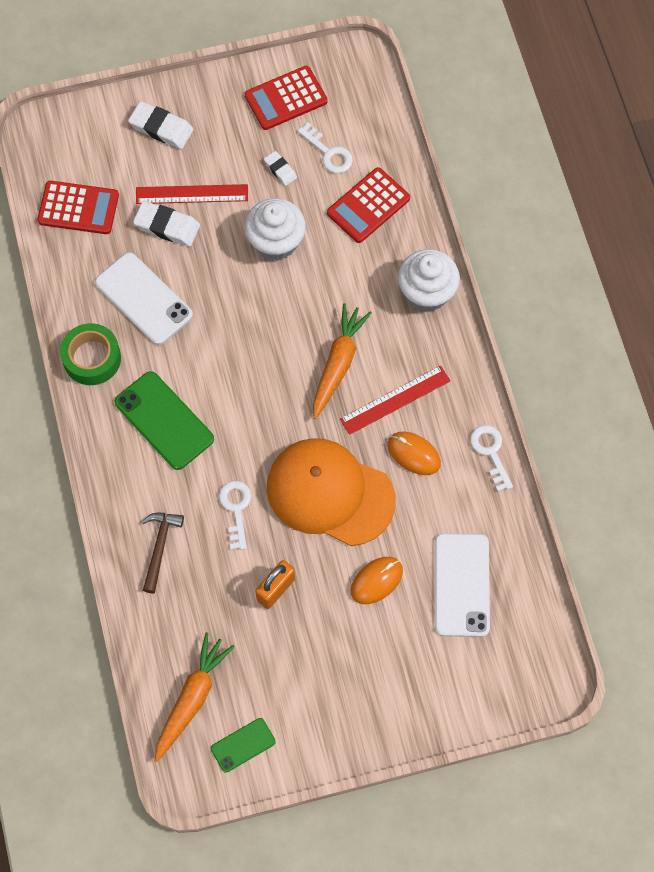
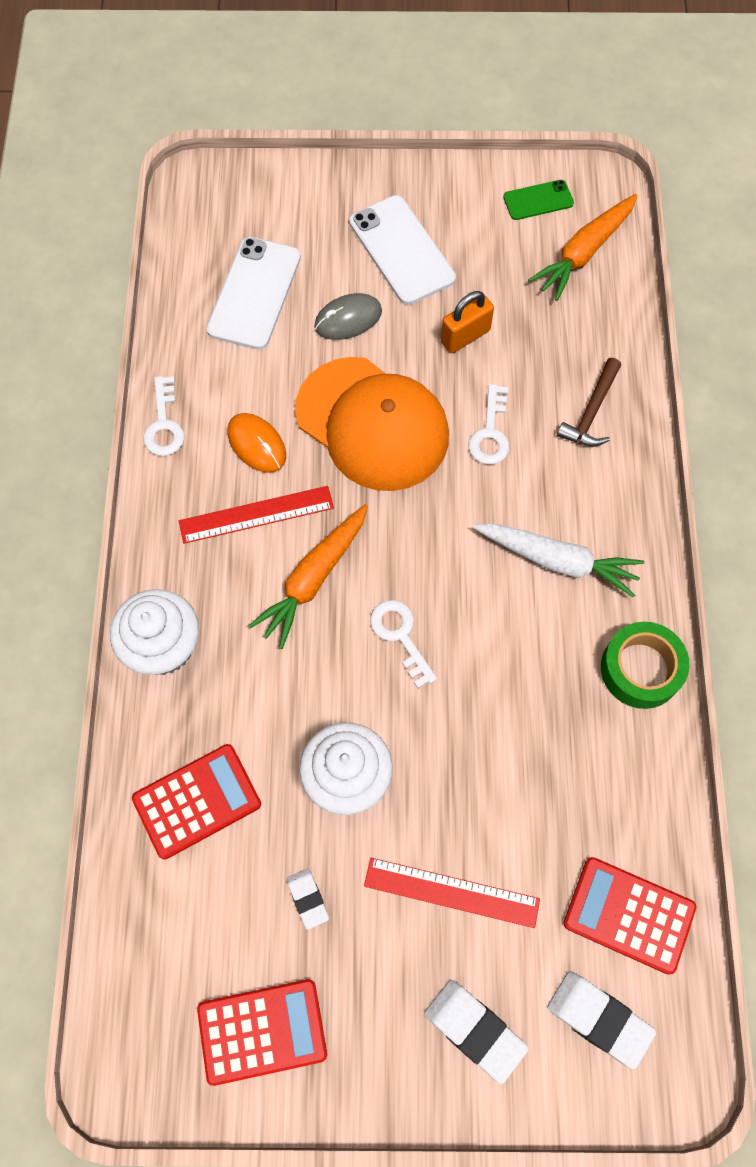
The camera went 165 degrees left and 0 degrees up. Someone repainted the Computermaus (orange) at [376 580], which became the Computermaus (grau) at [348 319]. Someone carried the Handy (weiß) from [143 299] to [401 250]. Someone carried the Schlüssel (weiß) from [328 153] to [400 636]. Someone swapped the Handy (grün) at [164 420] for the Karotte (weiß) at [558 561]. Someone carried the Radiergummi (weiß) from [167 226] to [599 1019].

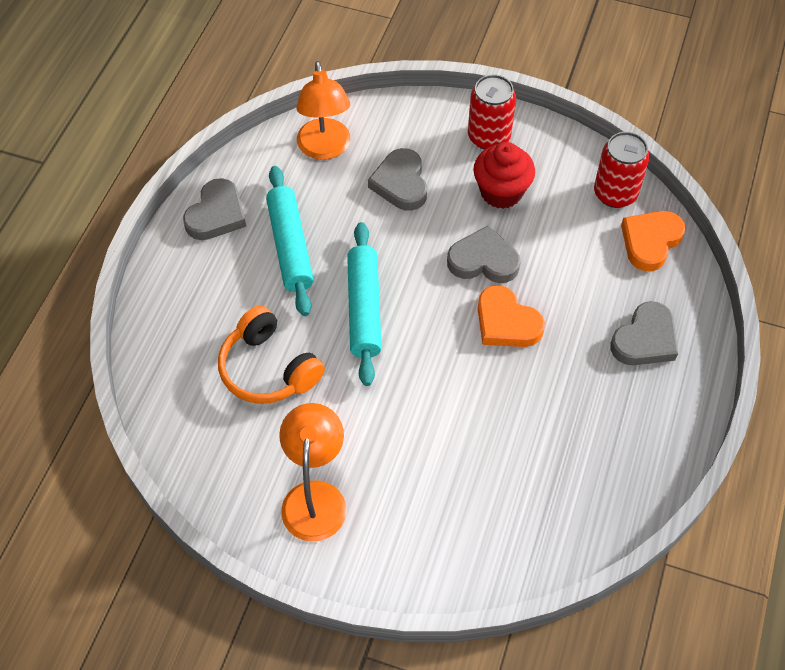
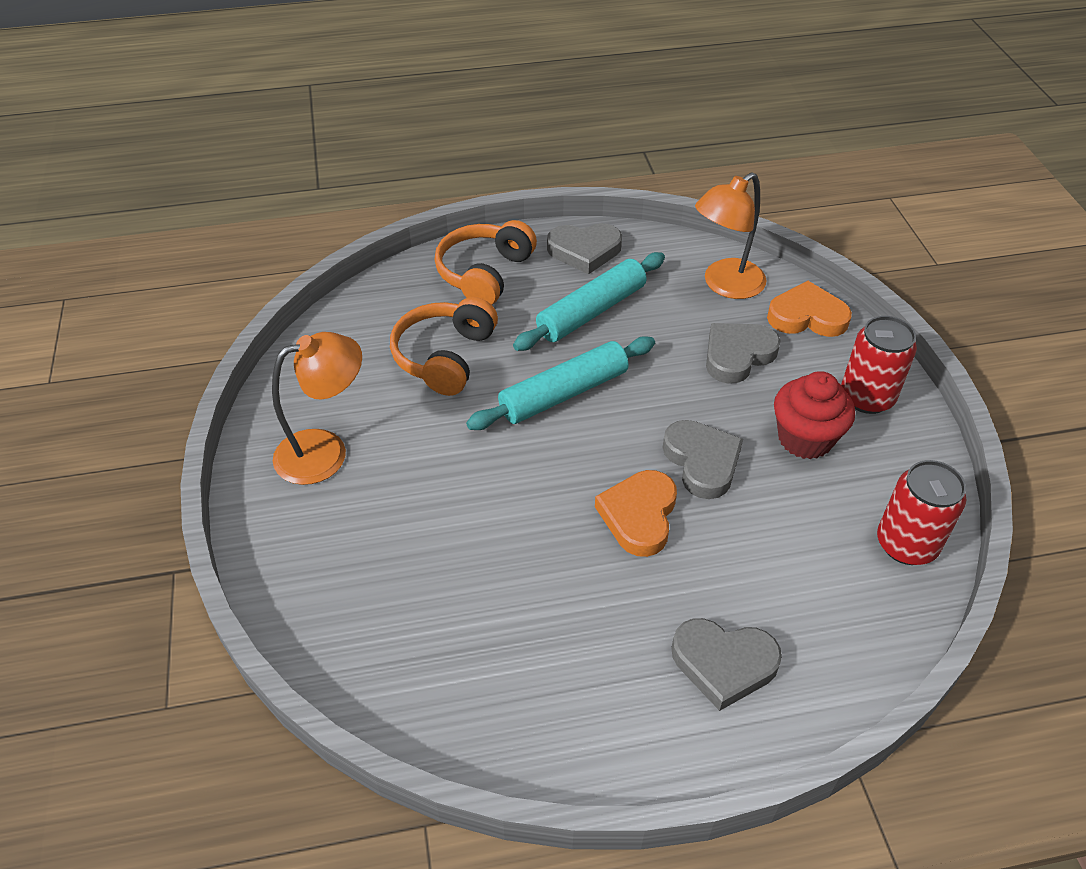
The camera went 60 degrees right and 10 degrees down. Someone put down the Kopfhörer (orange) at [484 273]. Someone carried the Herz (orange) from [650 242] to [807 316].

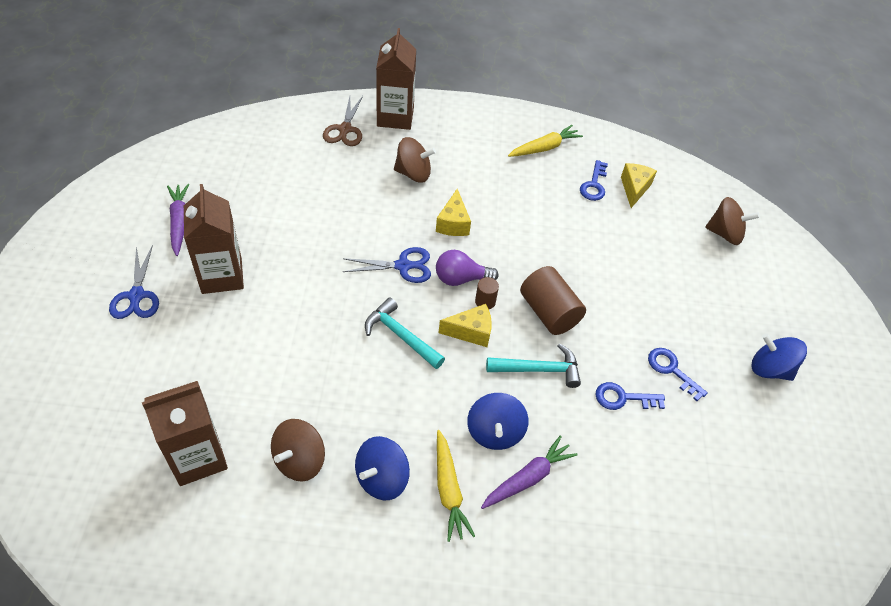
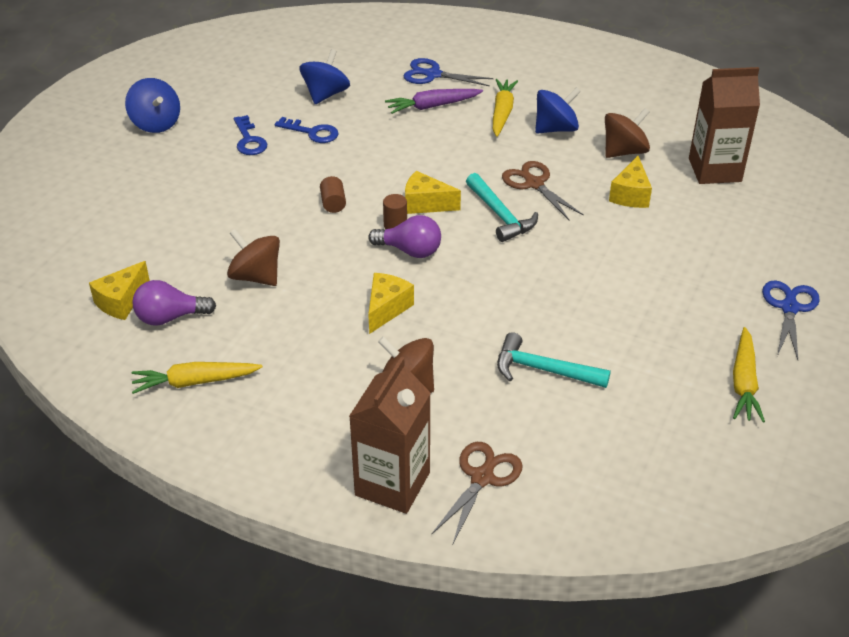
The camera went 155 degrees left and 10 degrees down. Someone swapped the Schlüssel (blau) at [594 185] for the Glühbirne (lila) at [170 317]. Someone carried the Kreisel (braun) from [725 234] to [256 276]. Someone carried the Kreisel (blau) from [495 432] to [325 94]. Someone scaled the Vollzylinder (braun) at [549 312] by 0.50. Someone carried the Schere (blau) from [403 266] to [433 75]. Someone carried the Hammer (türkis) from [539 369] to [543 370]. Someone put down the Schere (braun) at [534 184]. Someone put down the Käse (gelb) at [630 195]. Someone repainted the Karotte (lila) at [179 222], which became the Karotte (gelb) at [744 382]. Someone took away the Getränkekarton (braun) at [222 276].

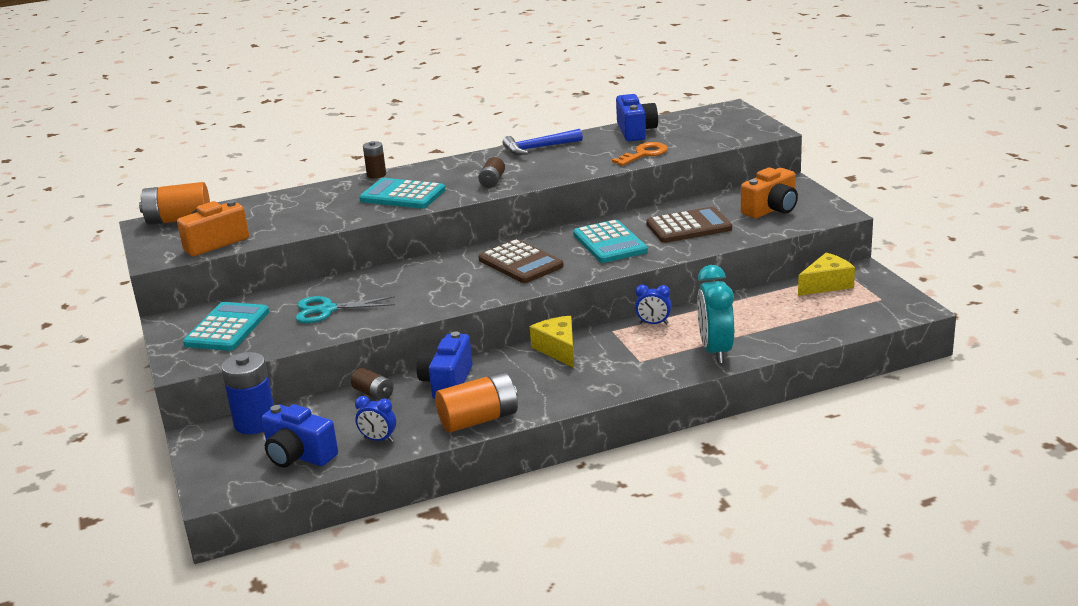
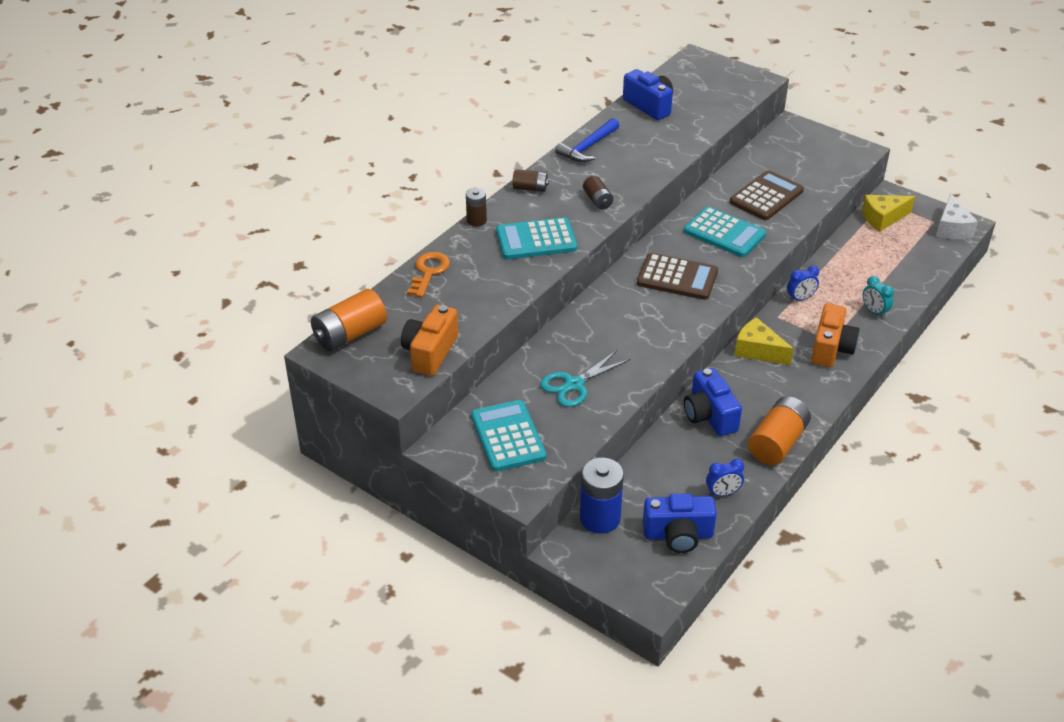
The camera went 35 degrees left and 15 degrees up. Someone carried the Schlüssel (orange) from [644 154] to [429 272]. Someone carried the Batterie (braun) from [373 394] to [530 188]. Someone carried the Kamera (orange) from [771 209] to [831 348]. Someone rotated the Käse (gelb) at [826 285] by 135 degrees counterclockwise. Someone scaled the Wecker (türkis) at [715 351] by 0.53. Someone put down the Käse (weiß) at [952 228].

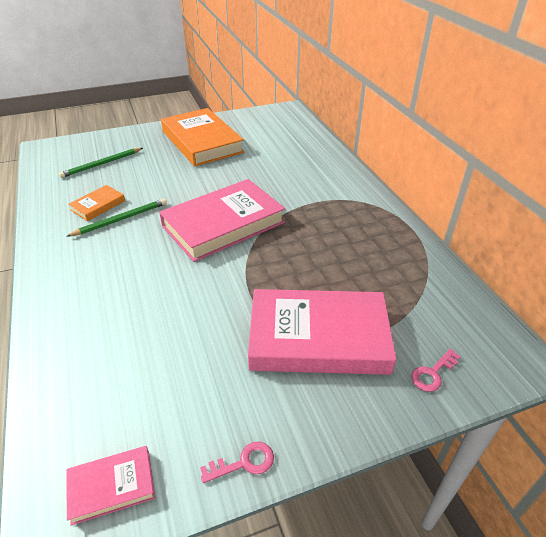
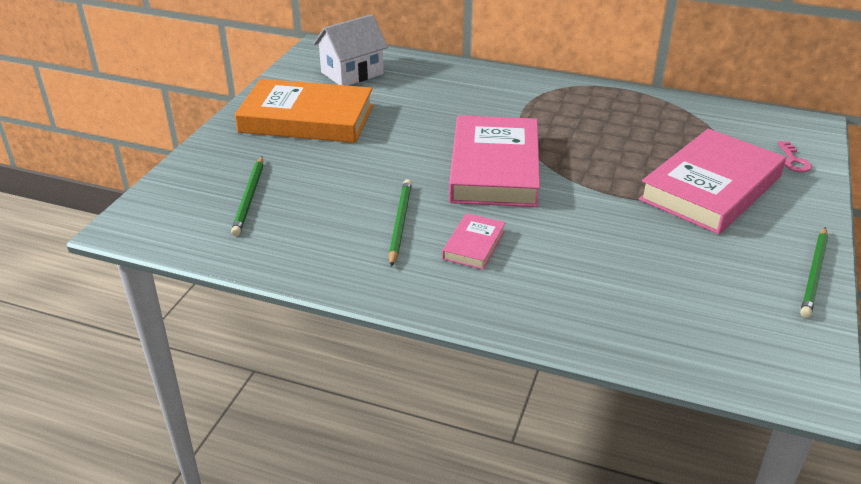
The camera went 50 degrees left and 5 degrees down. Someone put down the Haus (weiß) at [352 73]. Someone carried the Buch (rosa) from [112 486] to [474 245]. Someone swapped the Schlüssel (rosa) at [244 463] for the Bleistift (grün) at [814 274]. Someone took away the Buch (orange) at [98 205].

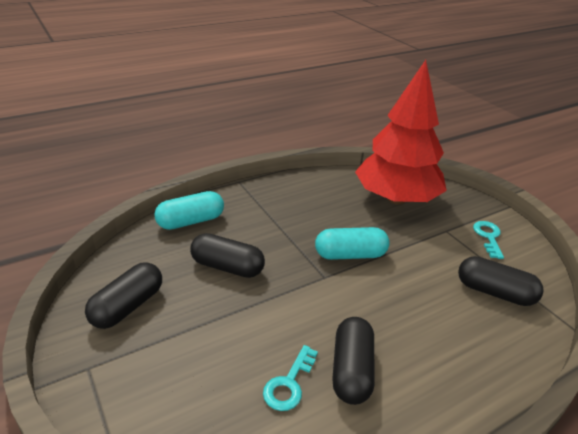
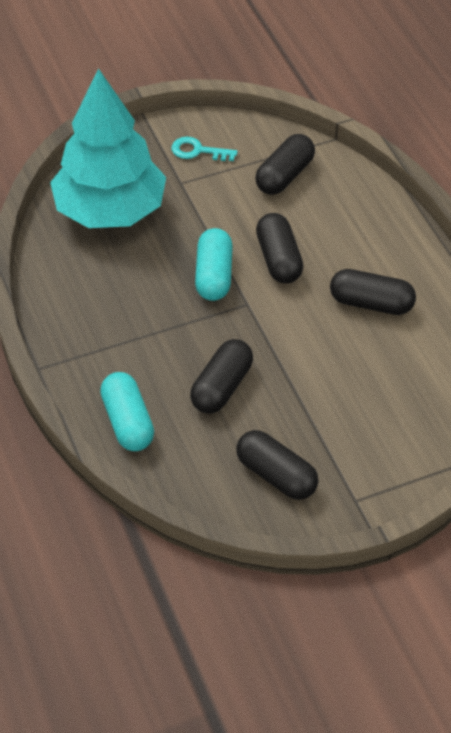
The camera went 80 degrees left and 15 degrees up. Someone repainted the Baum (rot) at [396 199], which became the Baum (türkis) at [110 211]. Someone put down the Kapsel (schwarz) at [278 259]. Someone took away the Schlüssel (türkis) at [289 383].

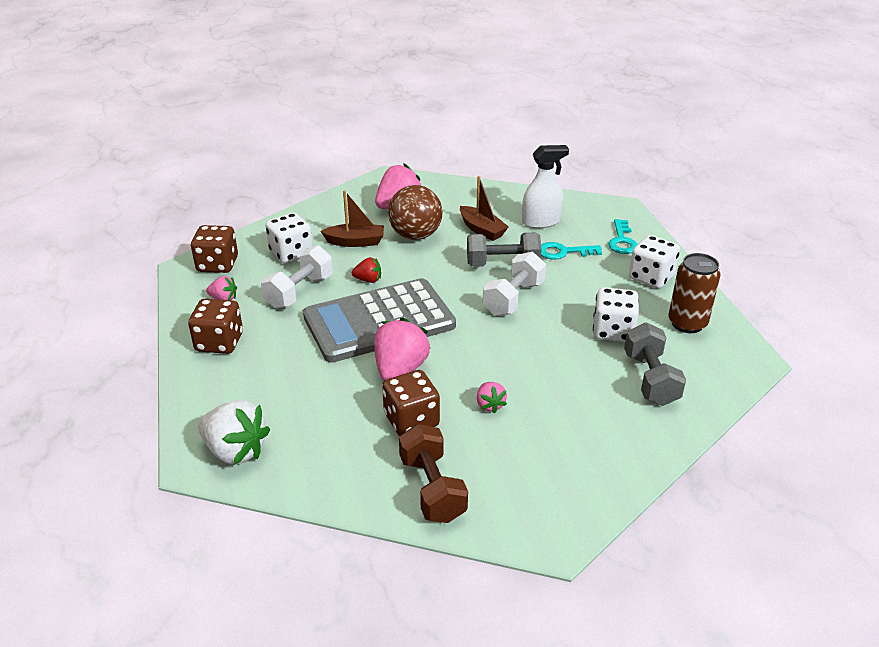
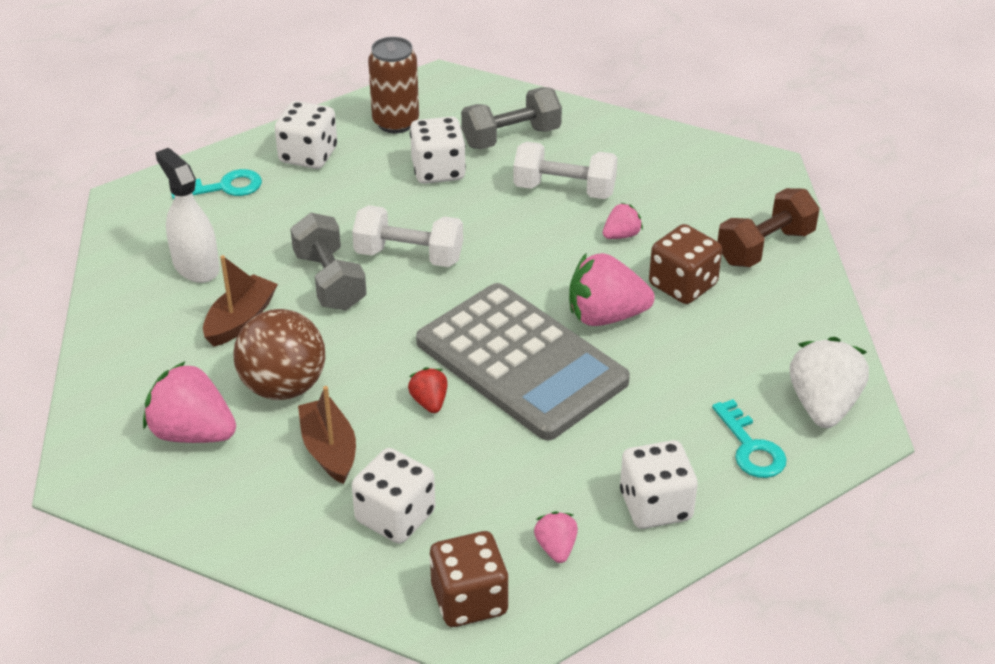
The camera went 110 degrees left and 5 degrees up. Someone carried the Hantel (weiß) from [299 292] to [564 190]. Someone repainted the Spielwürfel (braun) at [219 342], which became the Spielwürfel (weiß) at [655 506]. Someone carried the Schlüssel (türkis) from [563 252] to [751 448].

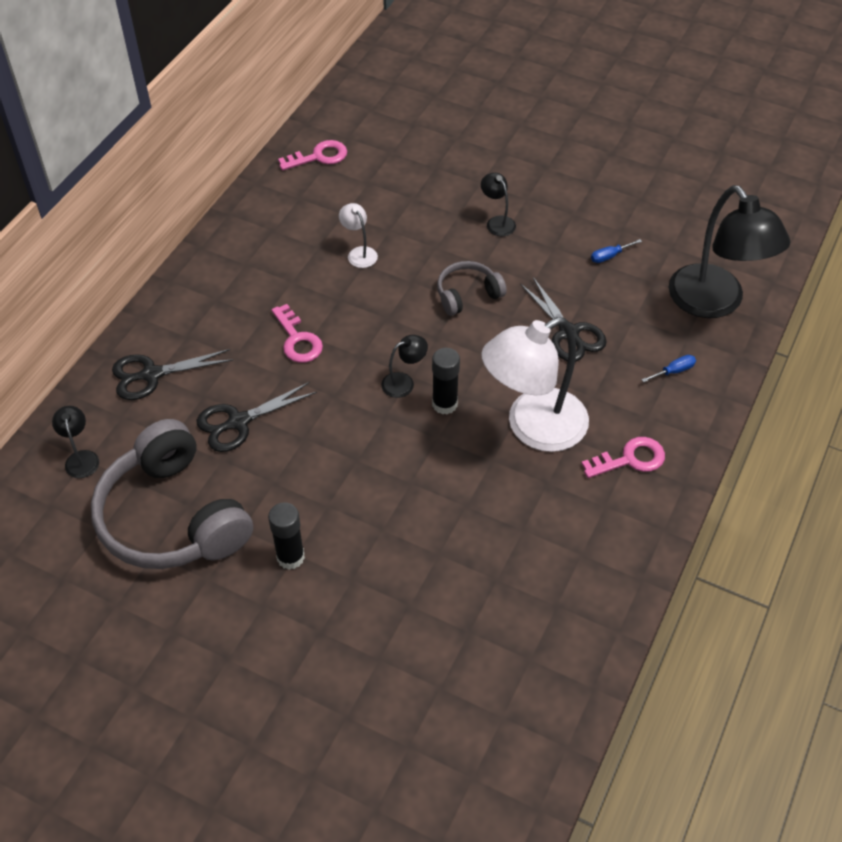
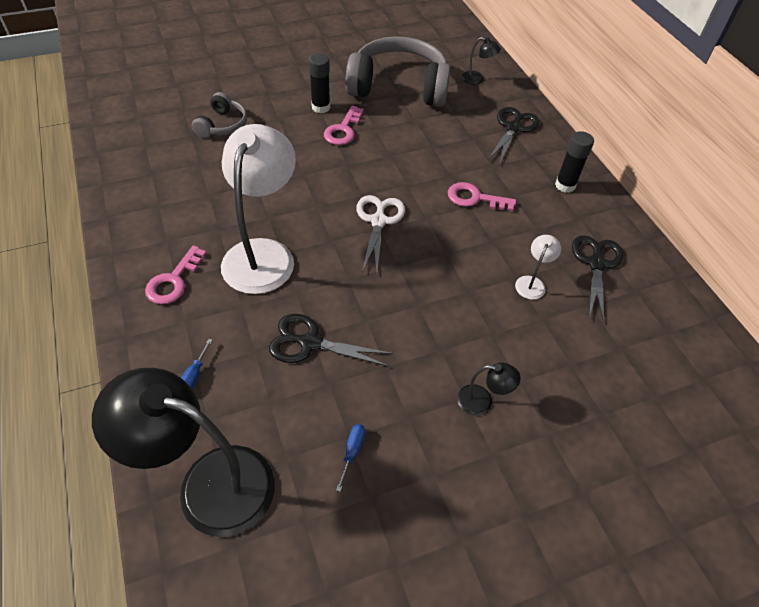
The camera went 130 degrees right and 0 degrees up. Someone carried the Kopfhörer (grau) from [467 294] to [222 125]. Someone carried the Schlüssel (rosa) from [319 157] to [343 130]. Someone swapped the Lampe (schwarz) at [404 382] for the Schere (weiß) at [378 221]. Someone rotated the Lampe (weiß) at [359 253] by 75 degrees counterclockwise. Someone carried the Klebestift (schwarz) from [444 404] to [565 185]. Someone carried the Schere (schwarz) from [238 422] to [596 264].

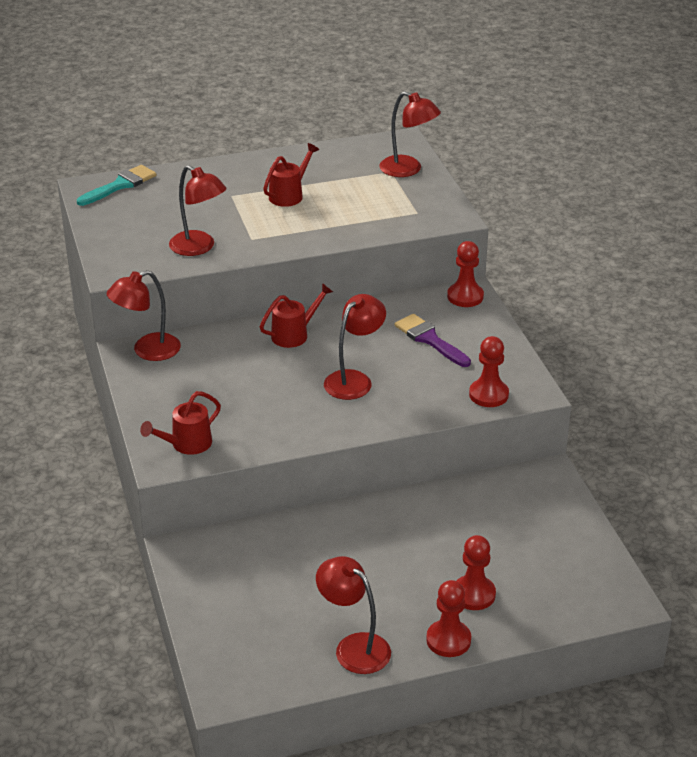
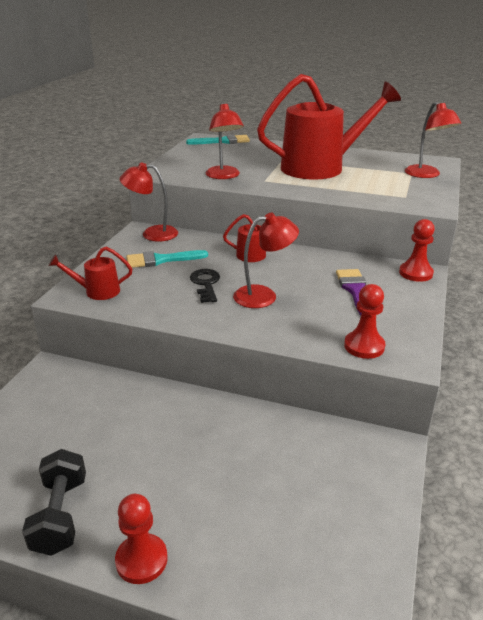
The camera went 35 degrees right and 5 degrees down. Someone swapped the Lampe (rot) at [354 647] for the Hantel (schwarz) at [60 515]. Someone put down the Pinsel (türkis) at [161 260]. Someone put down the Schlüssel (schwarz) at [206 284]. Someone scaled the Gießkanne (rot) at [289 195] by 2.30. Someone took away the Bauer (rot) at [473 594].

